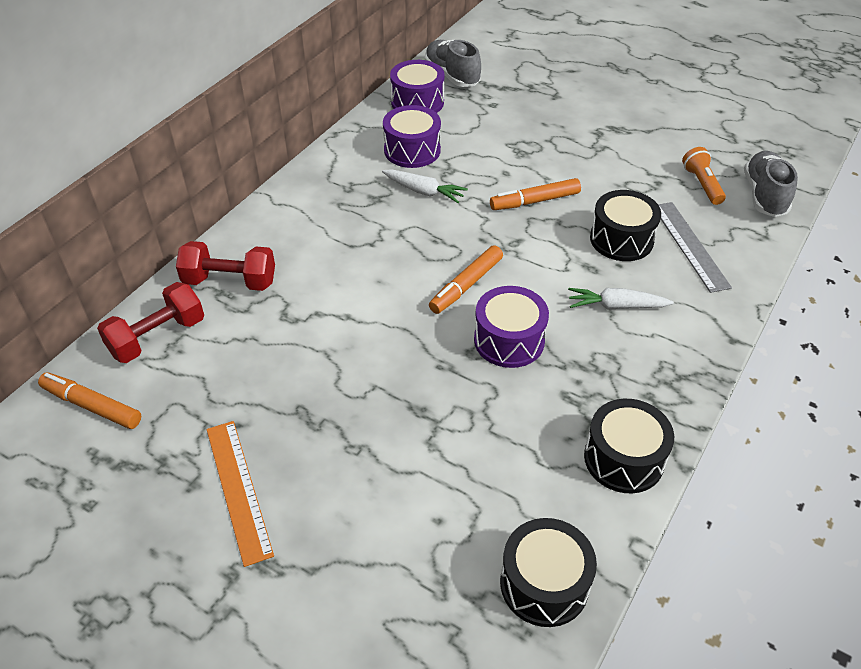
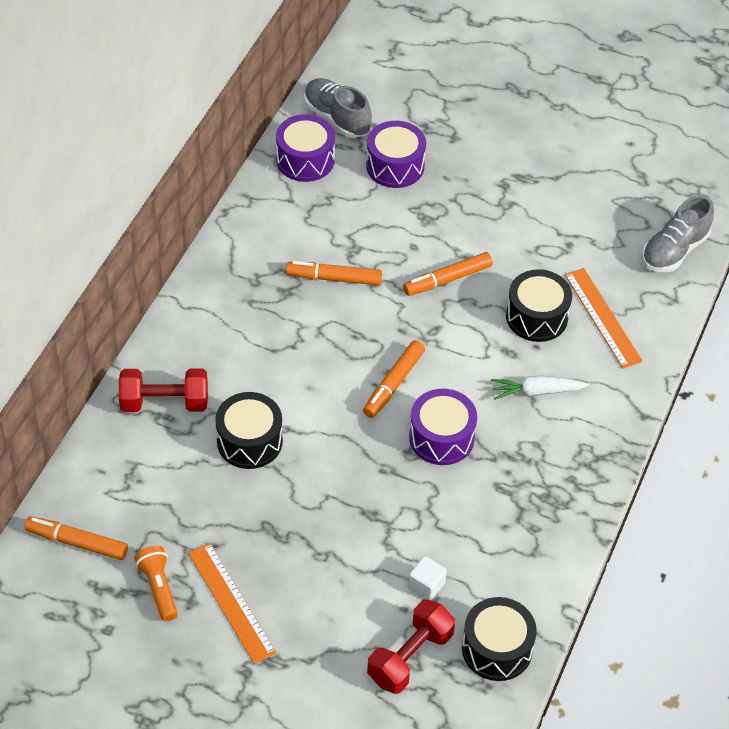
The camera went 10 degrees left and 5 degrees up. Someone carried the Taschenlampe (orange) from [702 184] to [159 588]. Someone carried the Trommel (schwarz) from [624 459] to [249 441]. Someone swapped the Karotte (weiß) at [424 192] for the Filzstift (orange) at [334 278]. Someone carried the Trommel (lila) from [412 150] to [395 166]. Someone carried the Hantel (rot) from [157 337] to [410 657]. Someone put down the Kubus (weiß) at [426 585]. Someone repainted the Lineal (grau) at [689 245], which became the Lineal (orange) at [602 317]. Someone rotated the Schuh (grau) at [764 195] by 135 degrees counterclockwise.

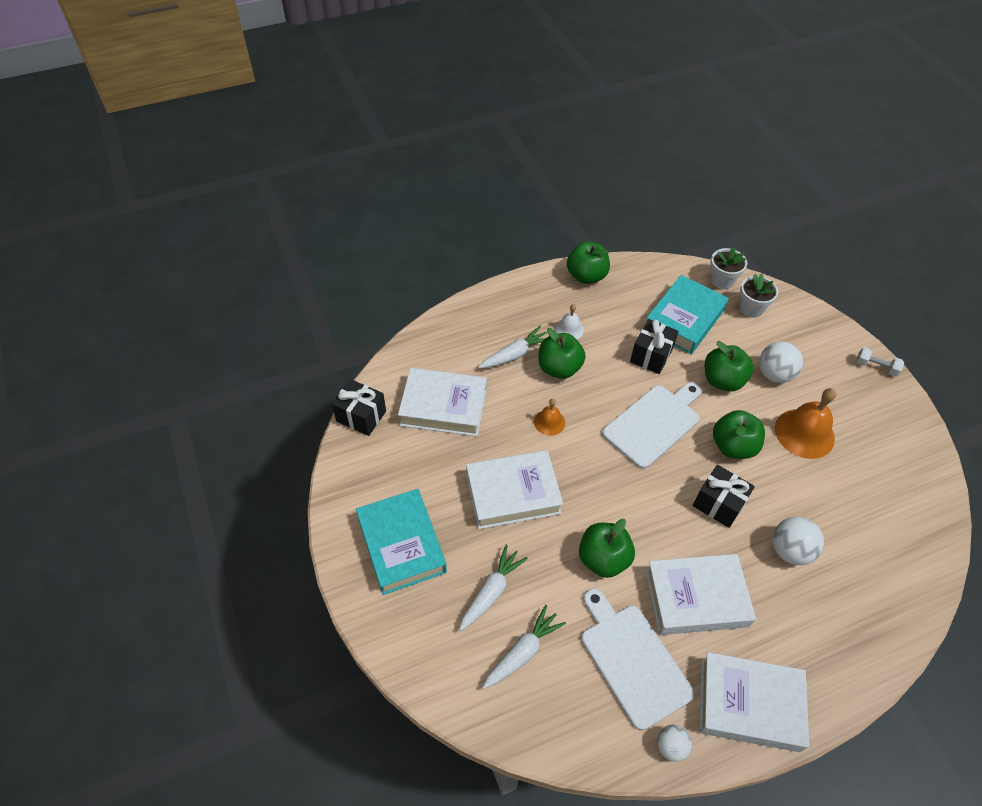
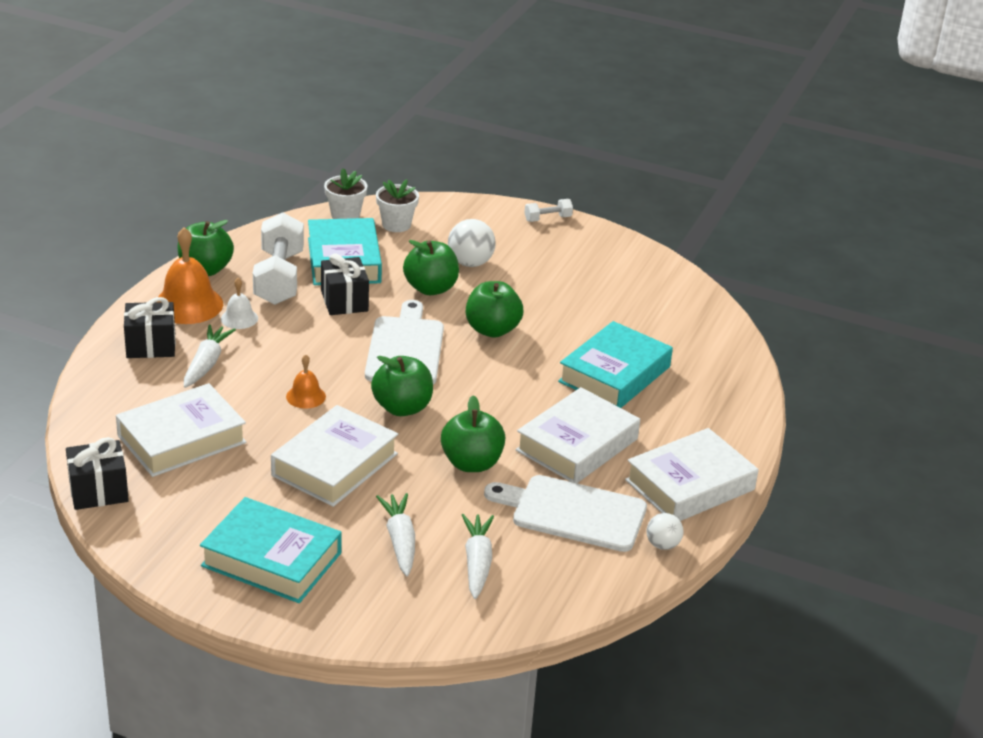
The camera went 45 degrees left and 20 degrees down. Someone carried the Geschenk (schwarz) from [718 504] to [151 346]. Someone carried the Glocke (orange) from [804 433] to [188 304]. Someone put down the Hantel (weiß) at [279 278]. Someone carried the Apfel (grün) from [559 368] to [402 408]. Someone swapped the Ball (weiß) at [790 550] for the Buch (türkis) at [614 374].

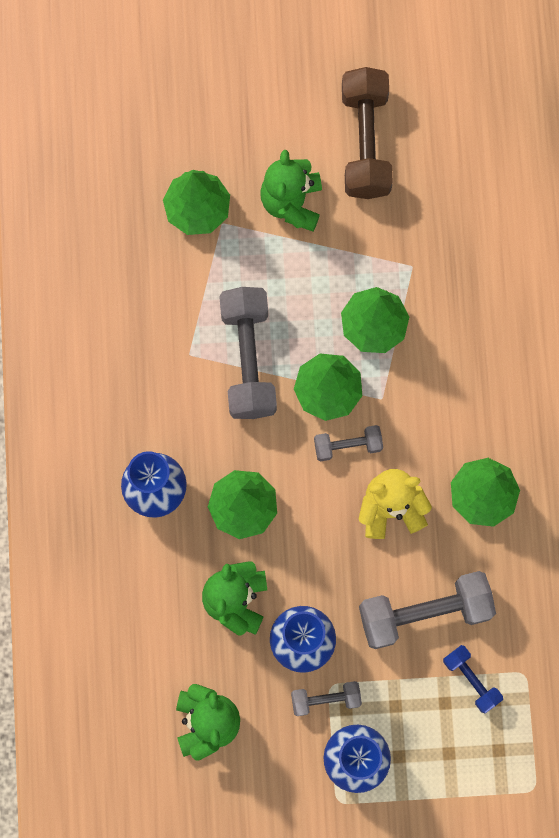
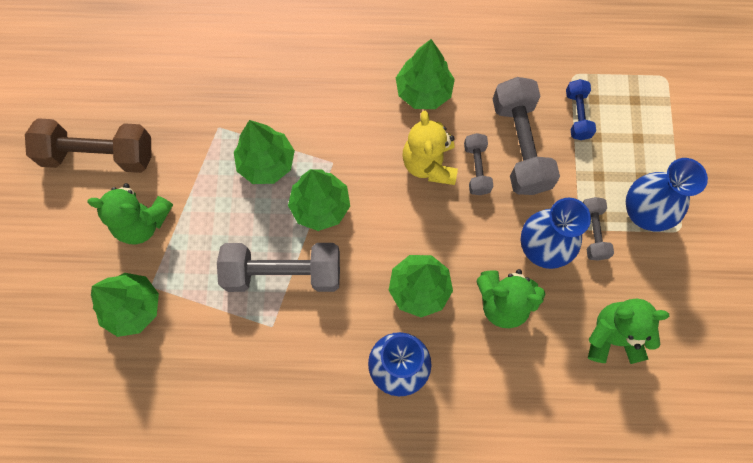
The camera went 85 degrees left and 5 degrees down. Someone carried the Hantel (grau) from [347 446] to [476 168]. Someone rotated the Hantel (blau) at [471 679] by 60 degrees counterclockwise.

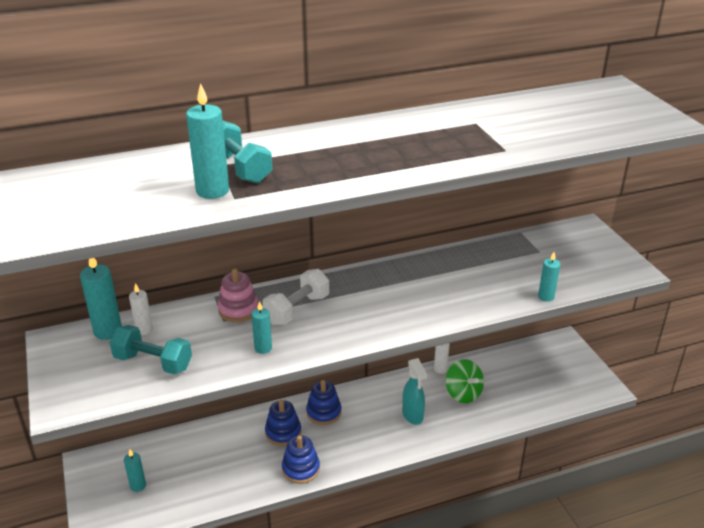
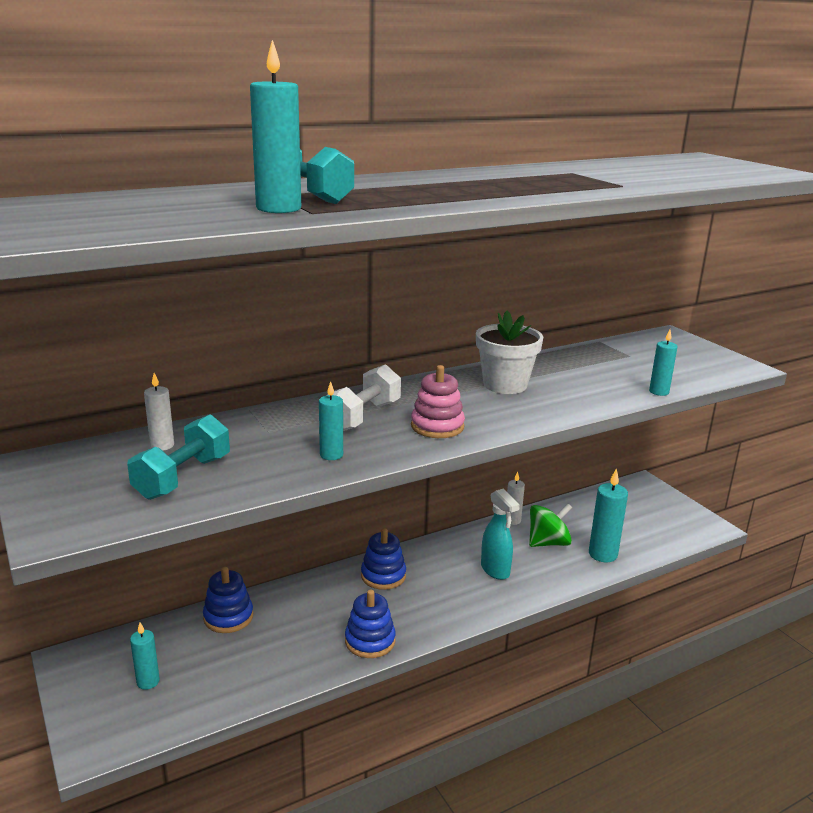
The camera went 10 degrees left and 10 degrees down. Someone rotated the Hantel (türkis) at [153 362] by 75 degrees counterclockwise. Someone carried the Stapelspielzeug (blau) from [283 432] to [228 617]. Someone carried the Stapelspielzeug (rosa) from [238 310] to [437 426]. Someone put down the Blumentopf (weiß) at [505 385]. Someone rotated the Kreisel (grün) at [463 393] by 75 degrees counterclockwise. Someone carried the Kerze (türkis) from [108 331] to [602 554].

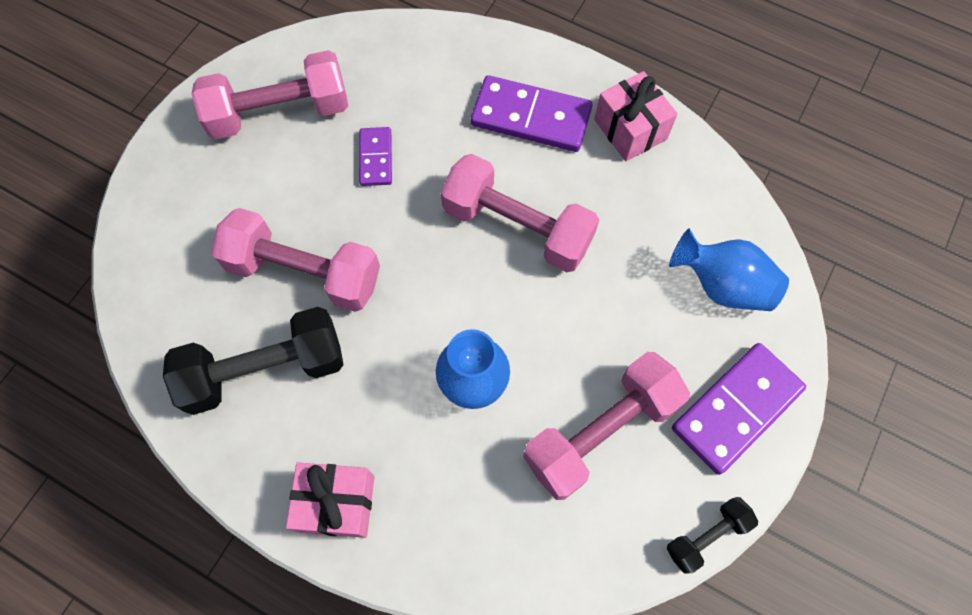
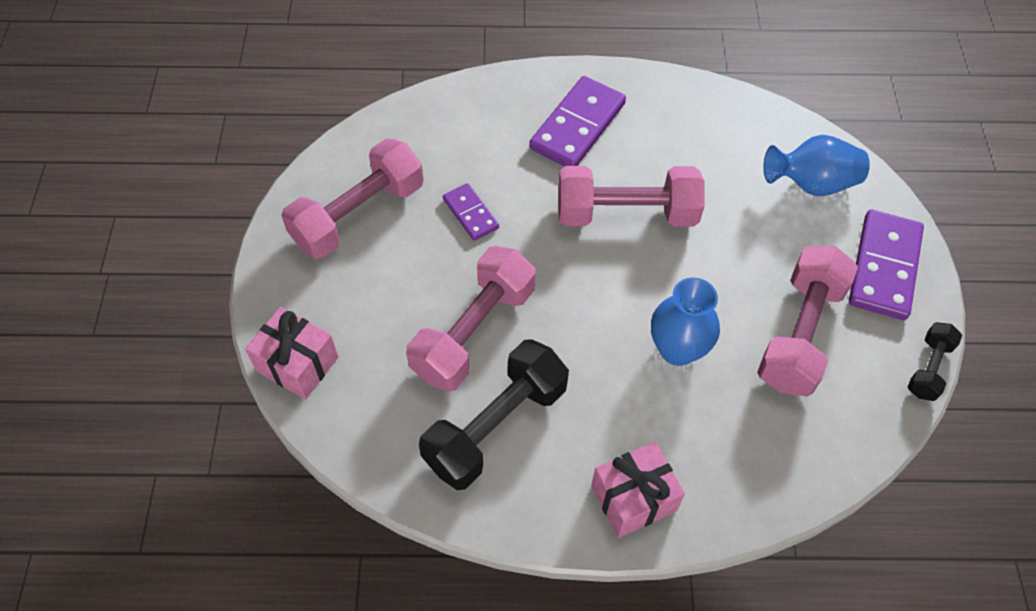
The camera went 30 degrees left and 10 degrees down. Someone carried the Geschenk (rosa) from [630 129] to [297 364]. Someone rotated the Hantel (rosa) at [304 272] by 45 degrees counterclockwise. Someone rotated the Dominostein (lila) at [531 117] by 45 degrees counterclockwise.

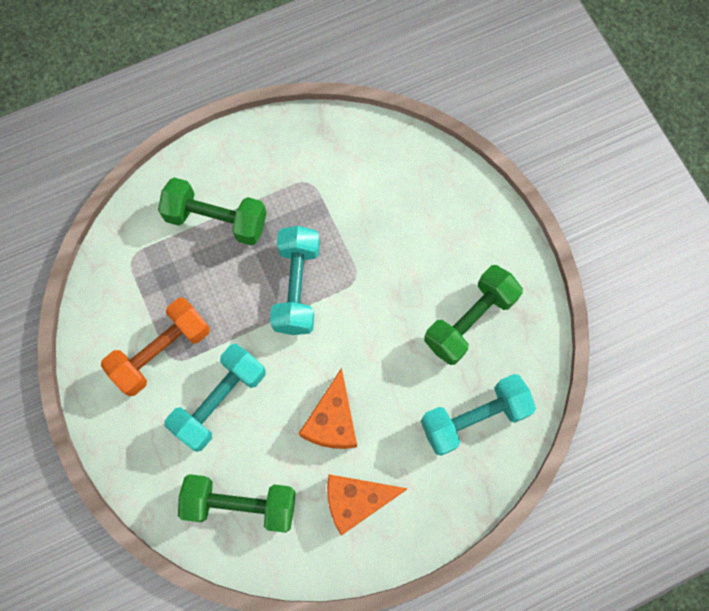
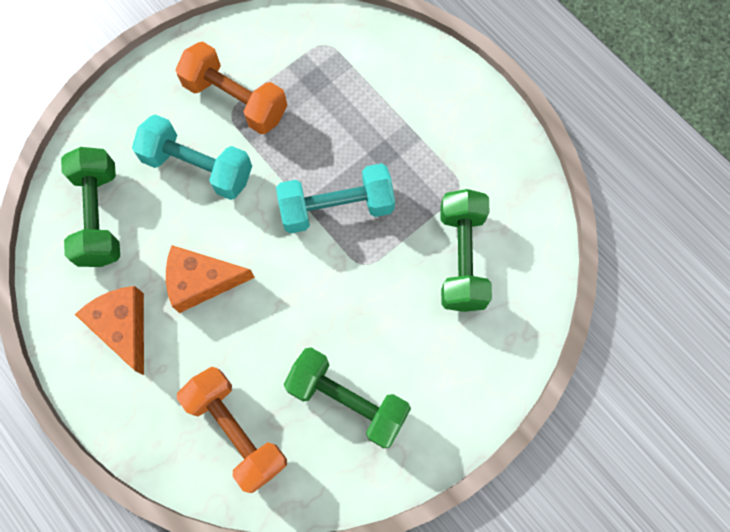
The camera went 75 degrees right and 0 degrees up. Someone repainted the Hantel (türkis) at [474 418], which became the Hantel (orange) at [236 431]. Someone carried the Hantel (grün) from [216 220] to [462 258].

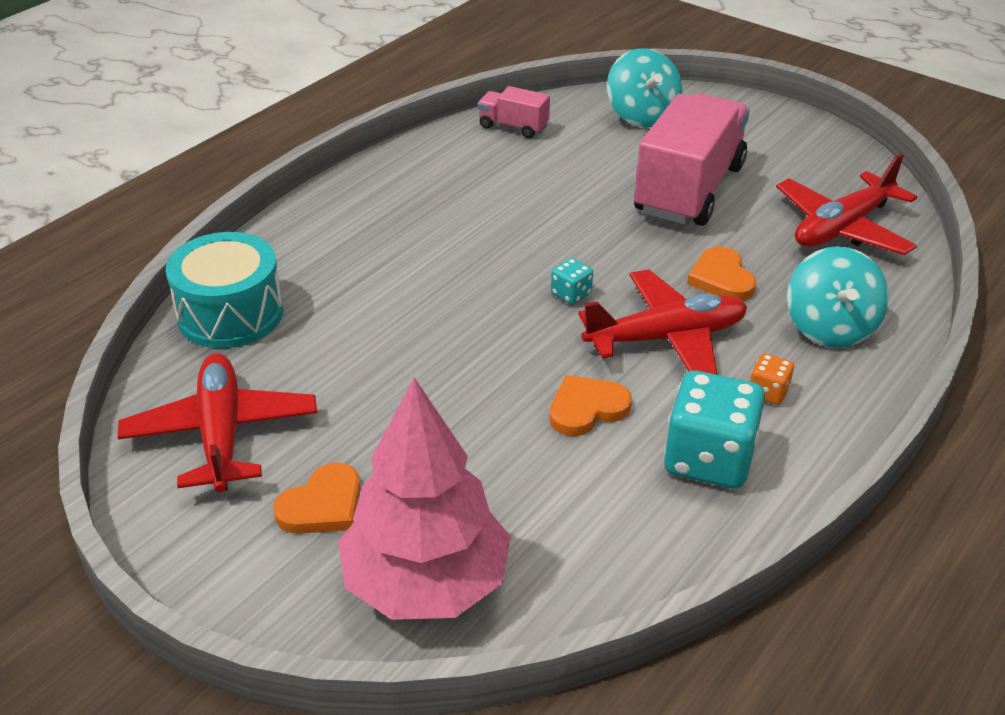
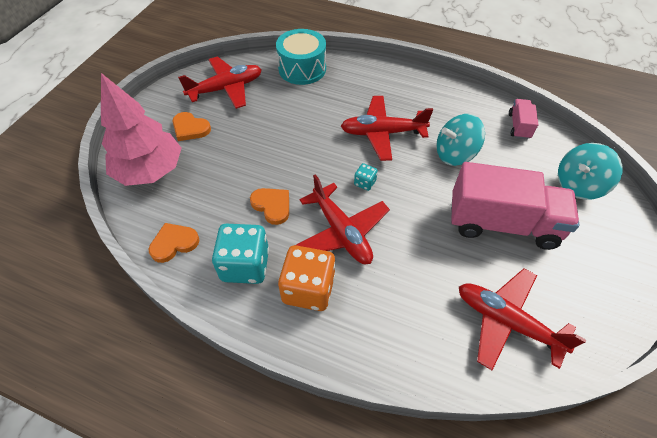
The camera went 75 degrees right and 15 degrees up. Someone carried the Herz (orange) from [721 278] to [174 243]. Someone scaled the Spielwürfel (orange) at [768 392] by 2.18. Someone put down the Flugzeug (rot) at [382 133]. Someone carried the Kreisel (türkis) from [830 327] to [455 154].

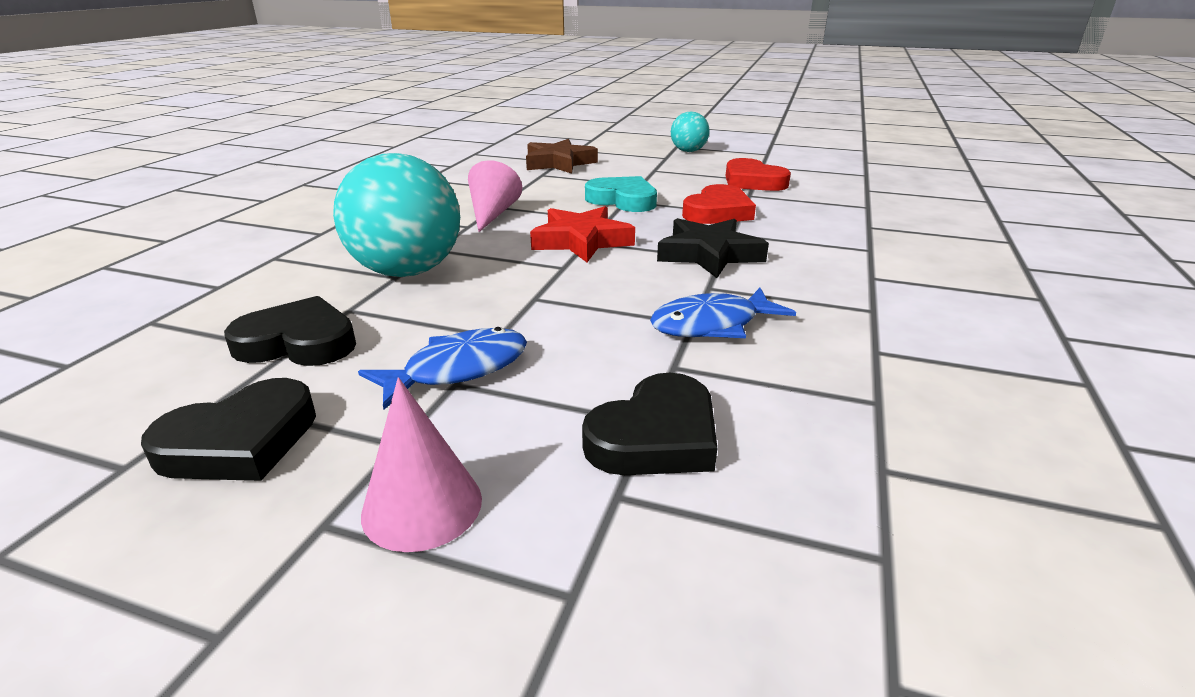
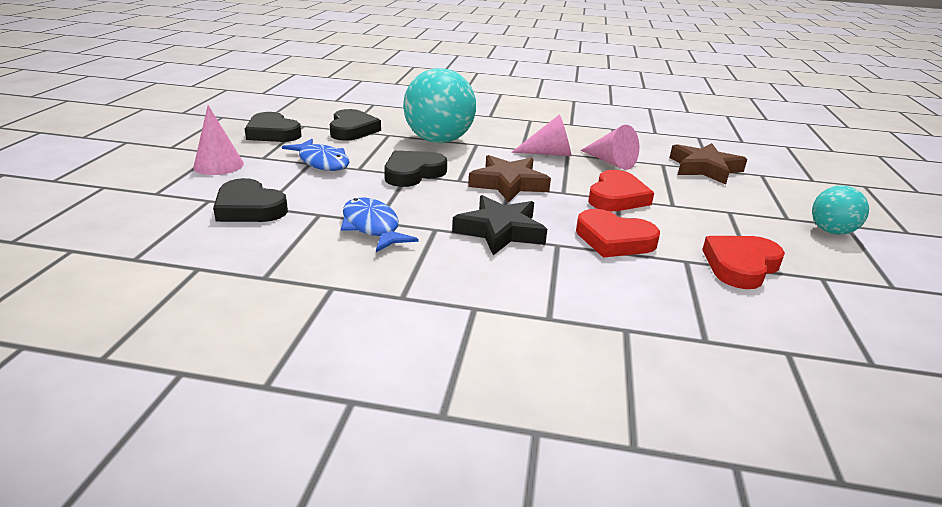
The camera went 80 degrees right and 0 degrees up. Someone put down the Herz (schwarz) at [413 173]. Someone repainted the Stern (rot) at [581 241], which became the Stern (braun) at [508 184]. Someone put down the Kegel (rosa) at [610 162]. Someone repainted the Herz (türkis) at [623 200], which became the Herz (rot) at [617 197].

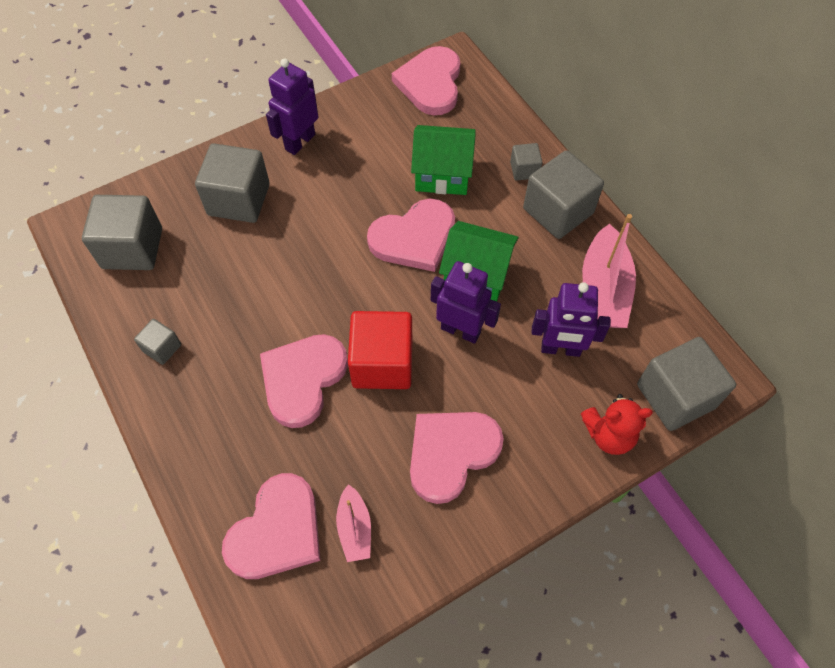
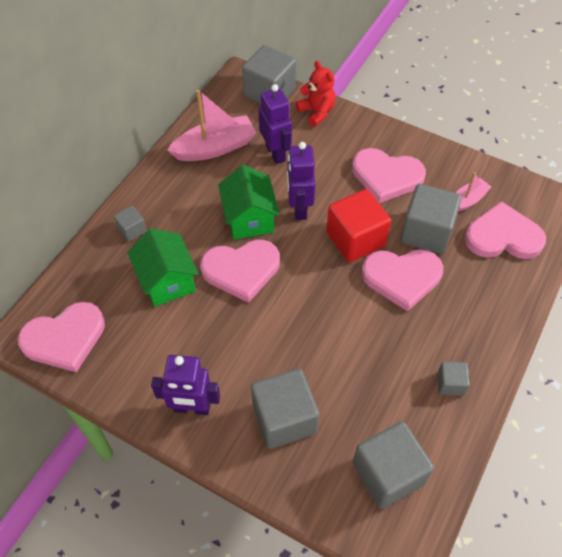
The camera went 120 degrees left and 5 degrees down. Someone rotated the Herz (rosa) at [414 238] by 135 degrees clockwise. Someone carried the Kubus (grau) from [558 211] to [426 232].

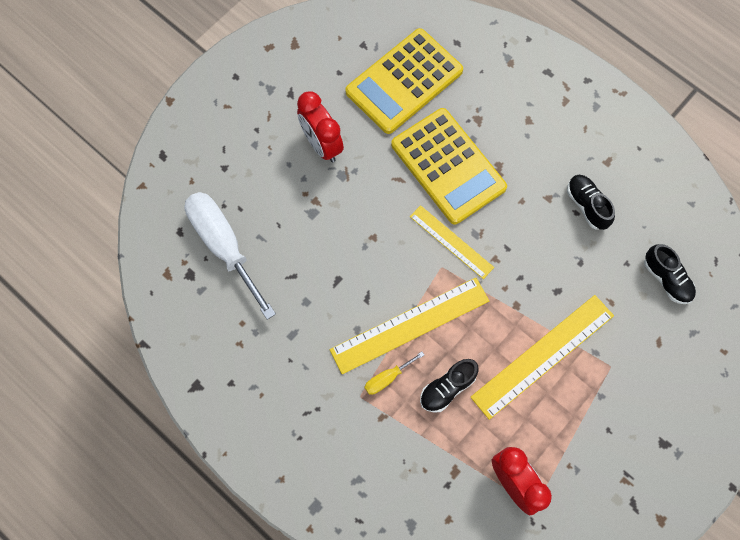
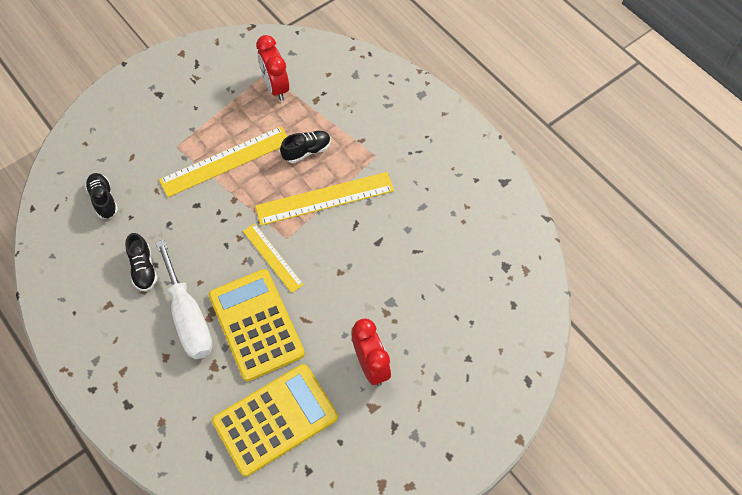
The camera went 170 degrees left and 10 degrees down. Someone carried the Schraubenzieher (weiß) from [224 246] to [189 317]. Someone took away the Schraubenzieher (gelb) at [387 378].

